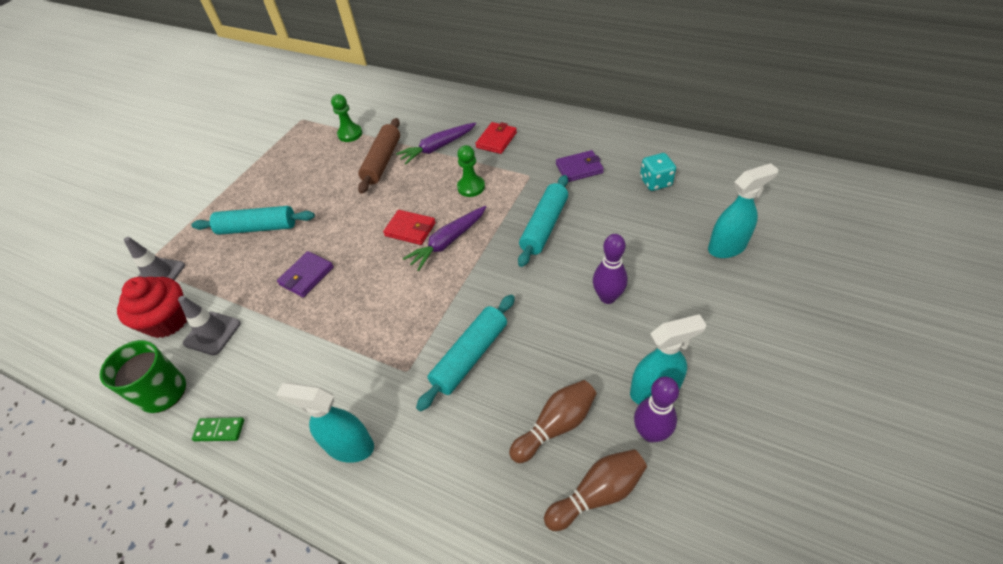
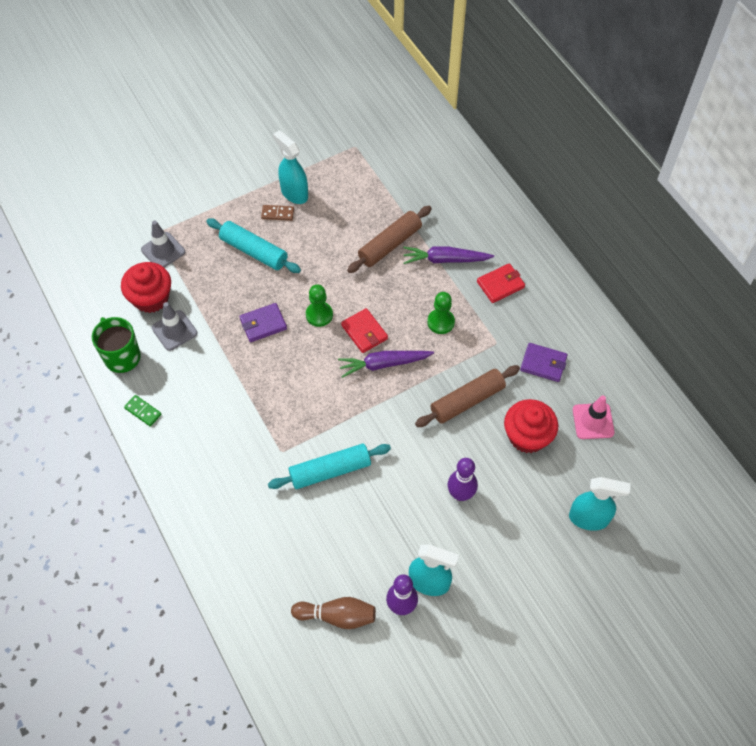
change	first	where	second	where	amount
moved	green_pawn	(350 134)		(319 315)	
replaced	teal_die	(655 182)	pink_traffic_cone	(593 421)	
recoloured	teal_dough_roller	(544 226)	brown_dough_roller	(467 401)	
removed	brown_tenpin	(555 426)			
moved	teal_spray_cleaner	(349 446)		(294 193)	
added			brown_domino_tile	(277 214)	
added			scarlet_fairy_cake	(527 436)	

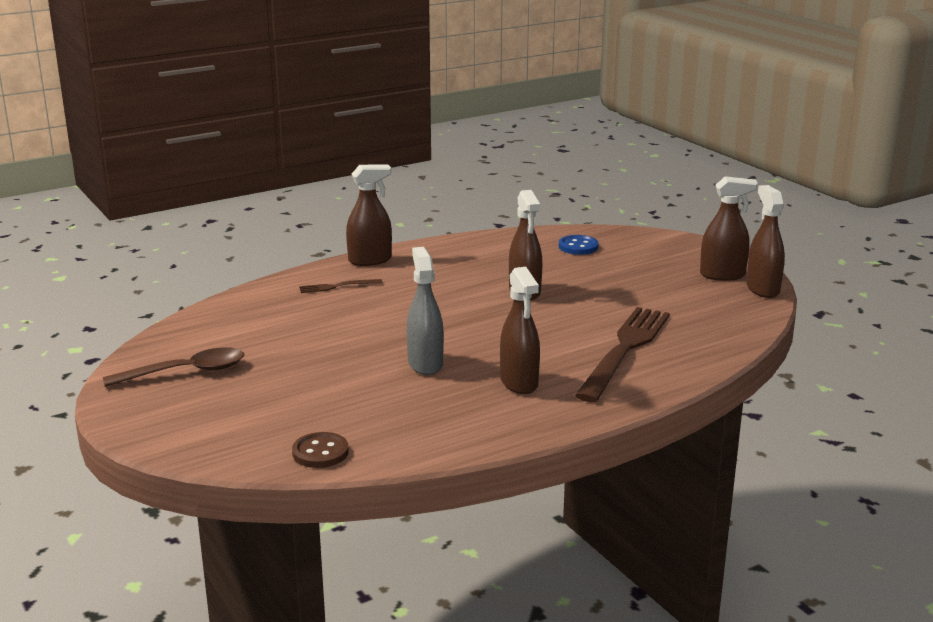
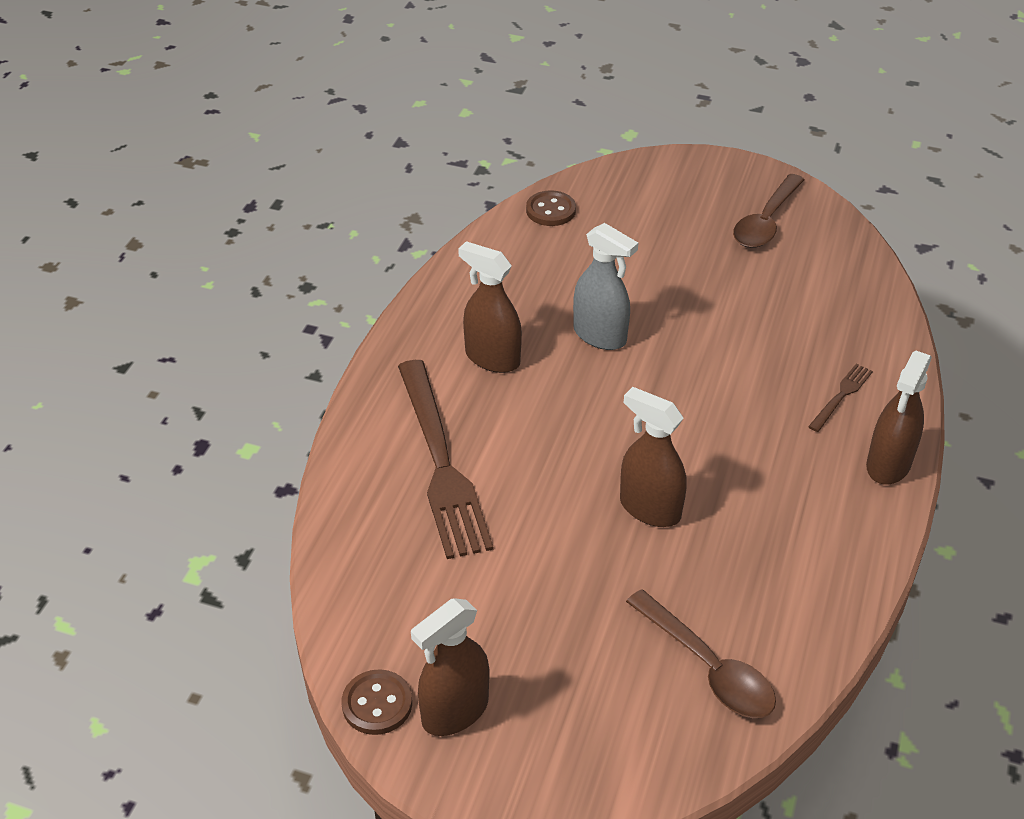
change	first	where	second	where	amount
replaced	brown_spray_cleaner	(762 289)	brown_button	(377 704)	
replaced	royal_blue_button	(578 247)	brown_tablespoon	(707 667)	

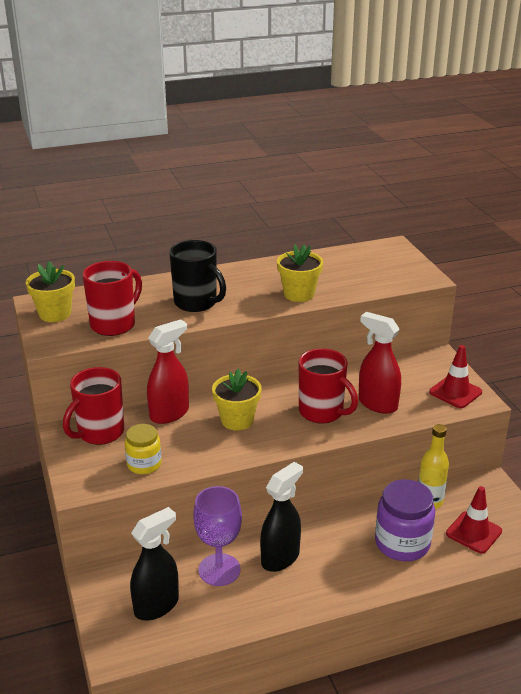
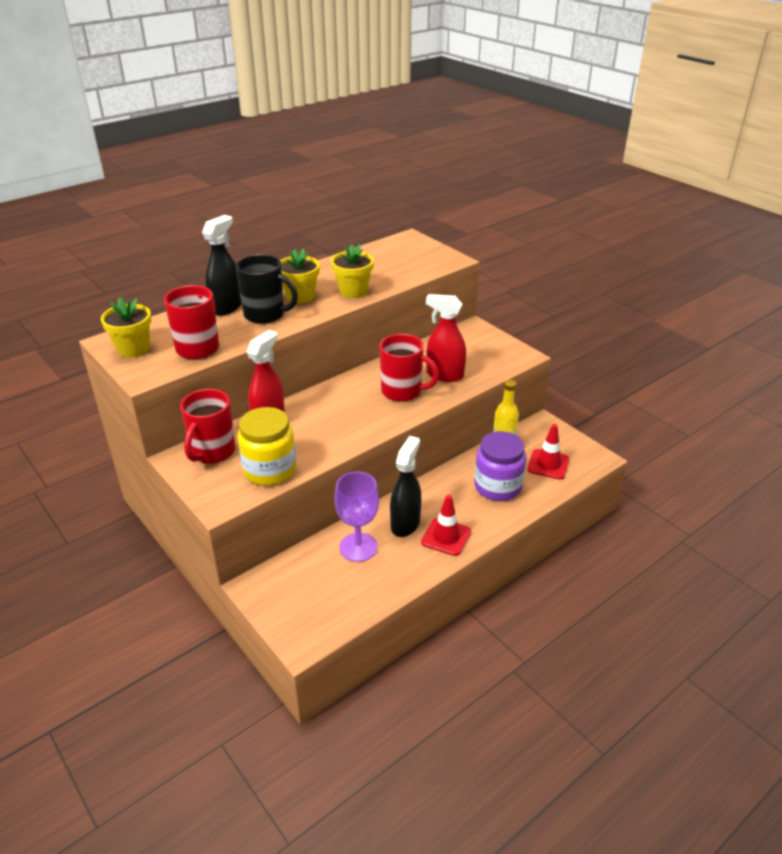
change	first	where	second	where	amount
moved	scarlet_traffic_cone	(455 392)		(446 537)	
moved	yellow_flower_pot	(237 420)		(300 296)	
resized	yellow_preserve_jar	(144 464)		(269 470)	x1.63
moved	ebony_spray_cleaner	(157 605)		(226 307)	

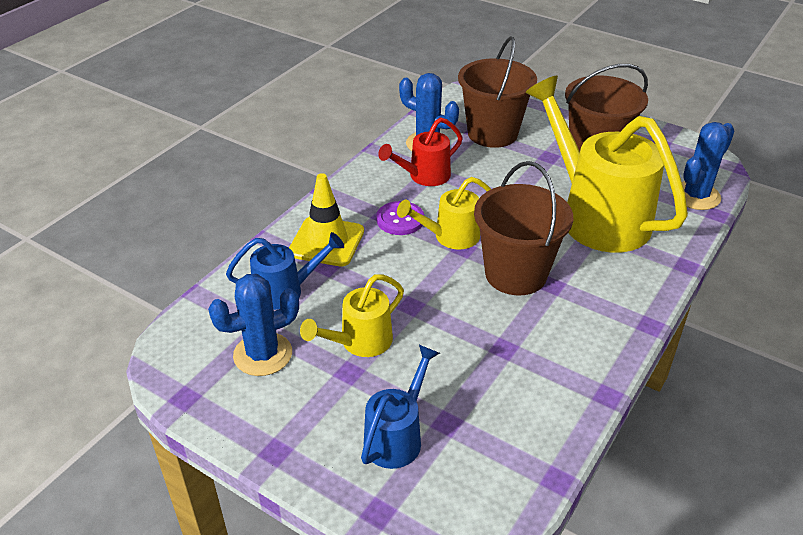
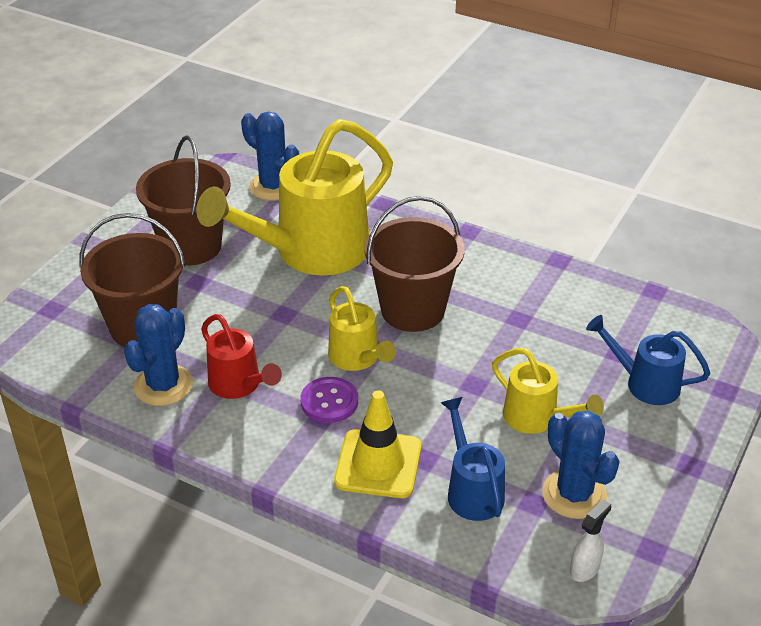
change	first	where	second	where	amount
added			pure_white_spray_cleaner	(585 569)	

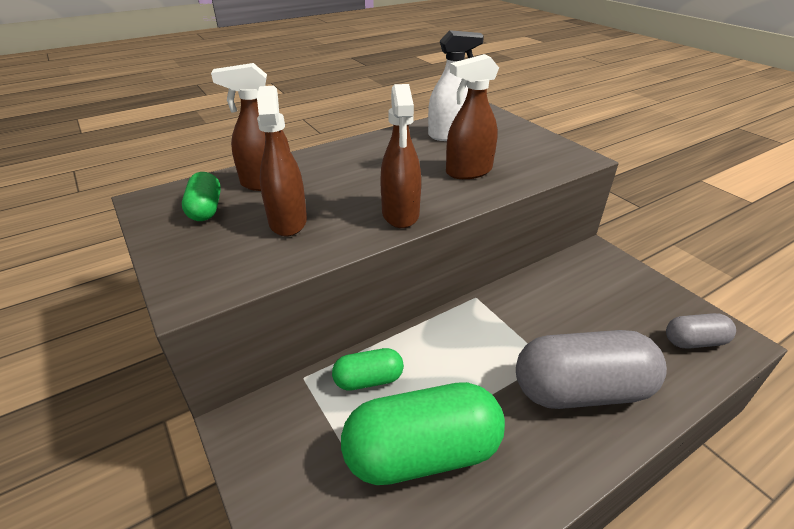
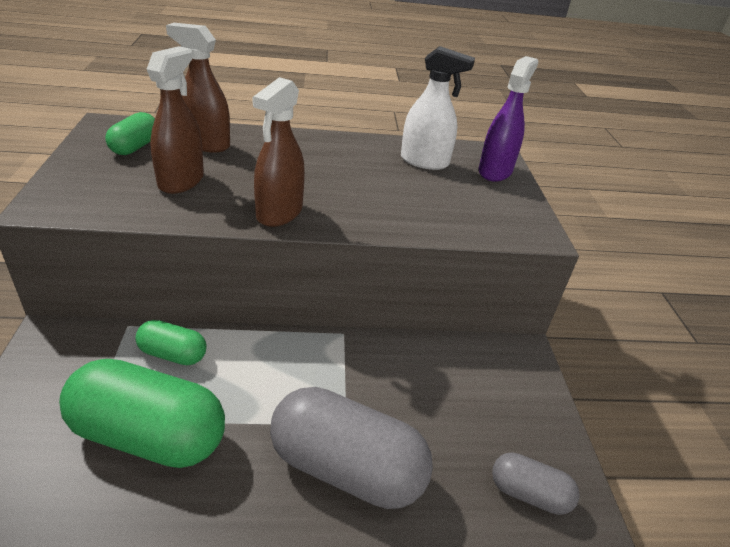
change	first	where	second	where	amount
removed	brown_spray_cleaner	(468 171)			
added			royal_purple_spray_cleaner	(495 171)	

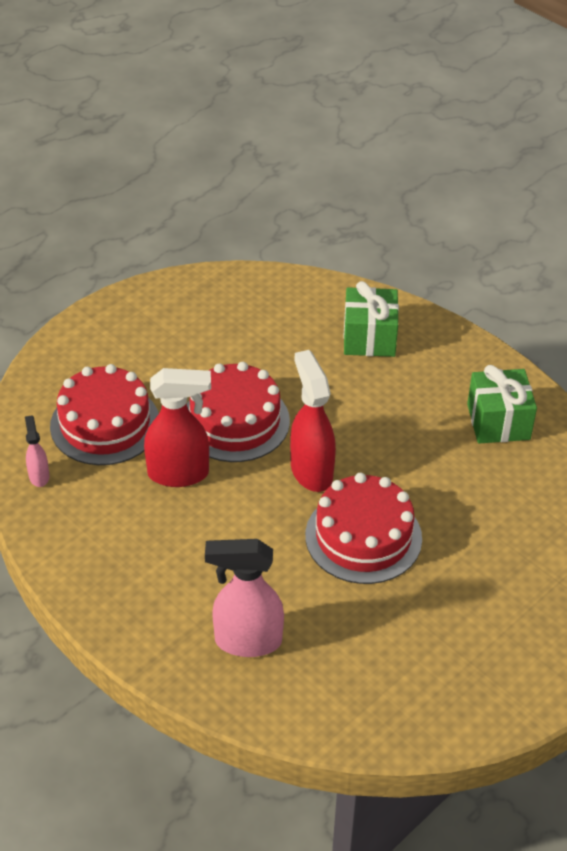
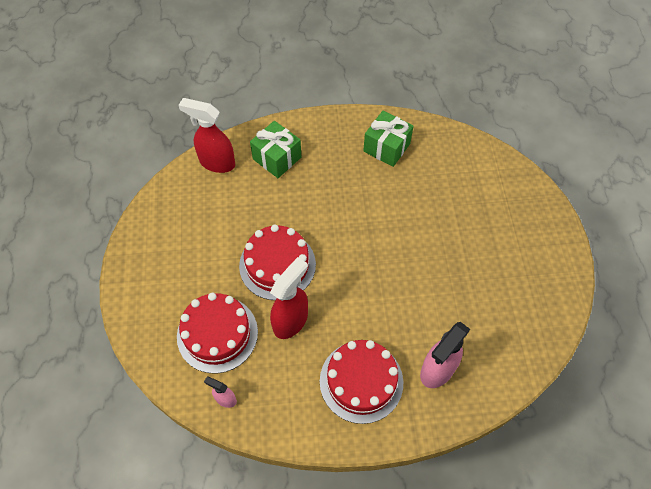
change	first	where	second	where	amount
moved	scarlet_spray_cleaner	(311 471)		(216 162)	
moved	scarlet_cake	(363 537)		(361 381)	

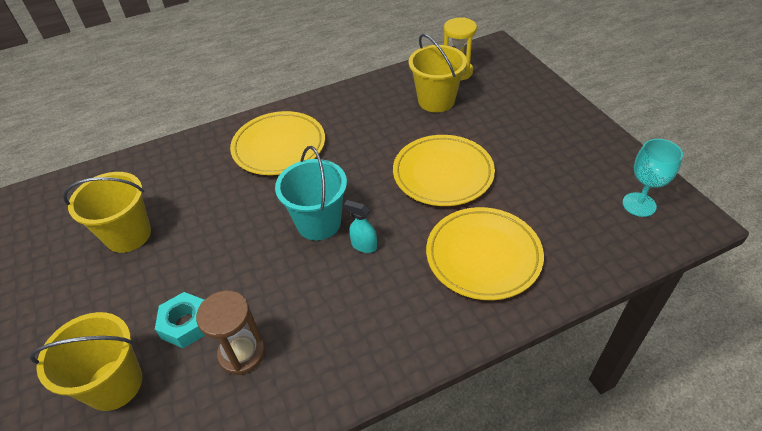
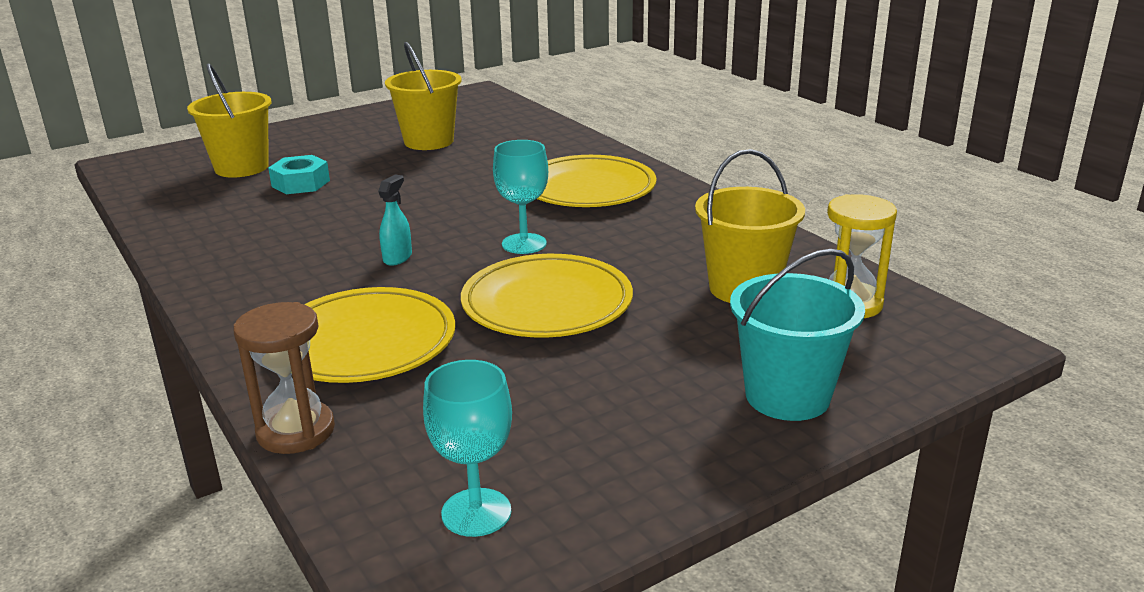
change	first	where	second	where	amount
moved	teal_sand_bucket	(318 223)		(787 396)	
moved	brown_hourglass	(242 353)		(296 431)	
added			teal_chalice	(524 244)	

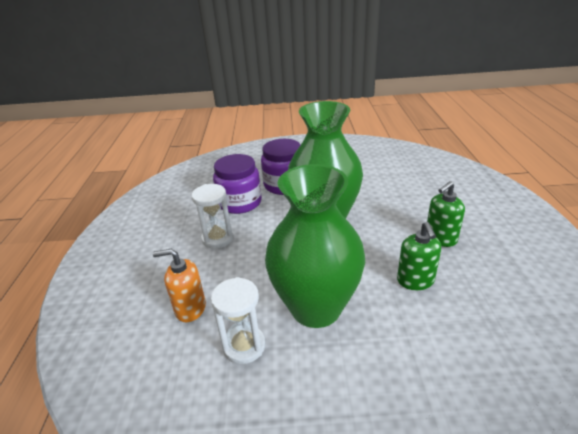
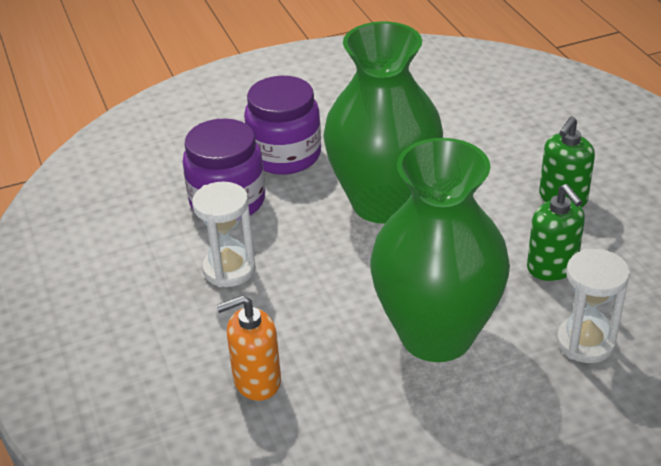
change	first	where	second	where	amount
moved	pure_white_hourglass	(244 346)		(585 342)	

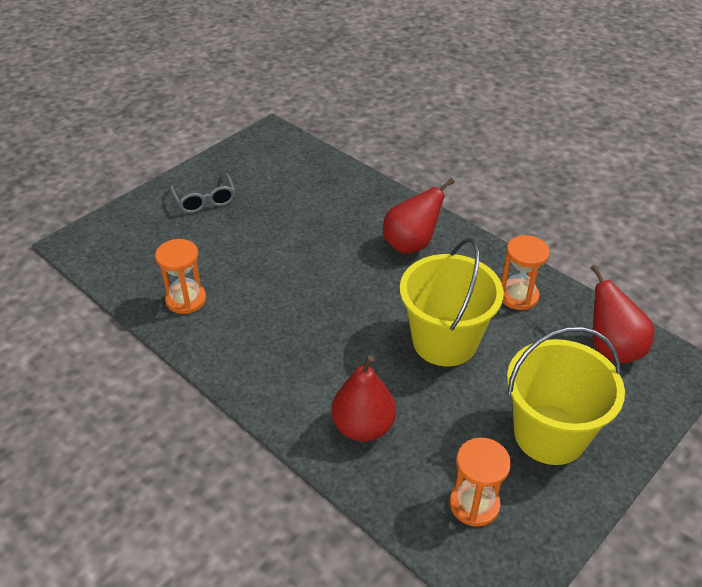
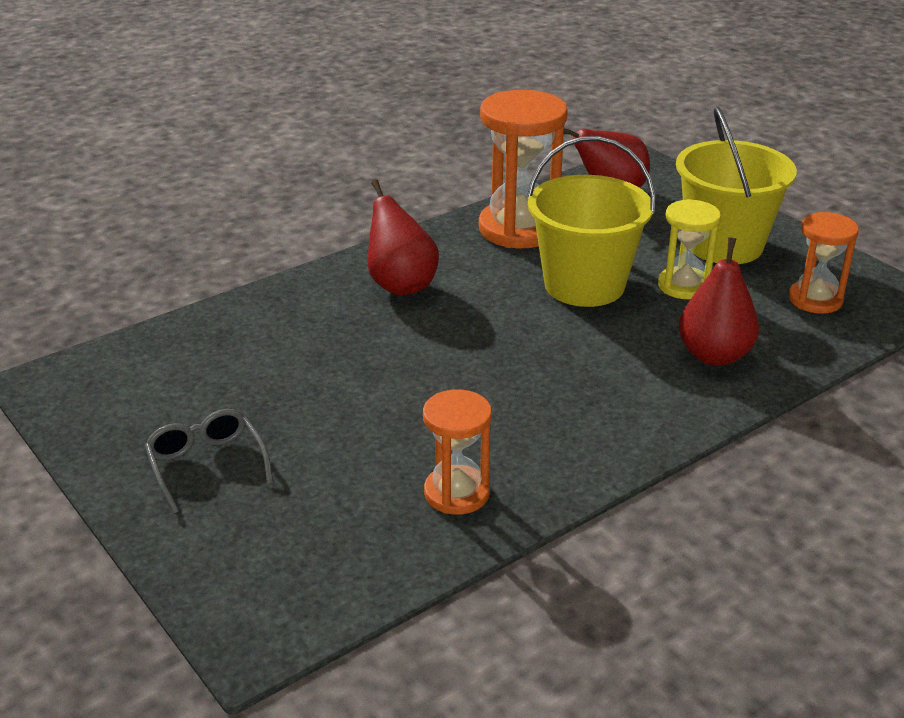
change	first	where	second	where	amount
turned	gray_spectacles	(205 200)		(206 465)	105 degrees counterclockwise
resized	bright_orange_hourglass	(518 296)		(519 229)	x1.69
added			yellow_hourglass	(684 286)	

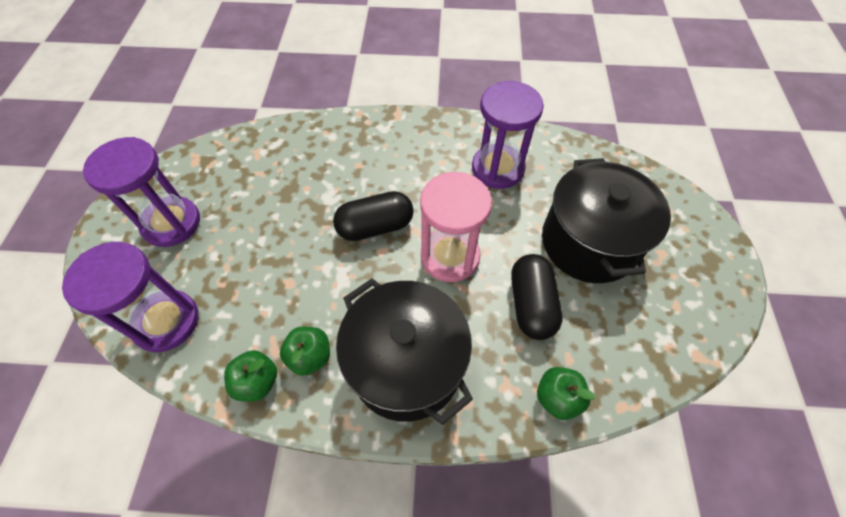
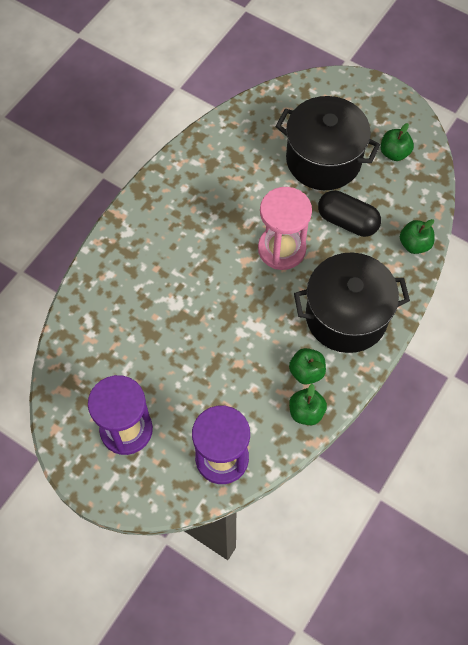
change	first	where	second	where	amount
removed	royal_purple_hourglass	(497 168)			
removed	ebony_pill	(375 226)			
added			green_toy_apple	(394 153)	

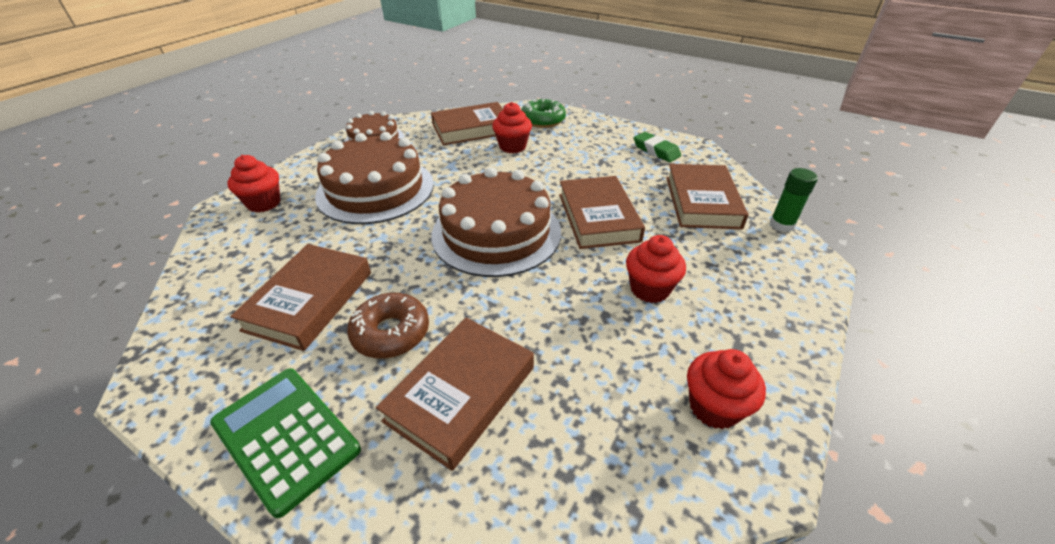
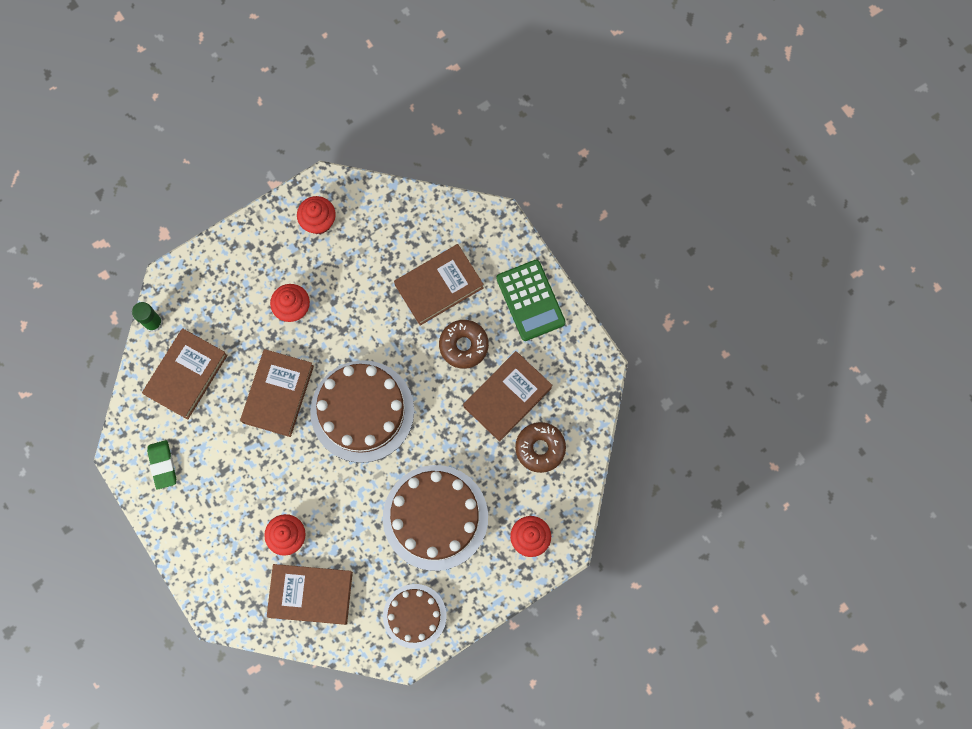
change	first	where	second	where	amount
removed	green_donut	(543 120)			
added			brown_donut	(540 448)	

